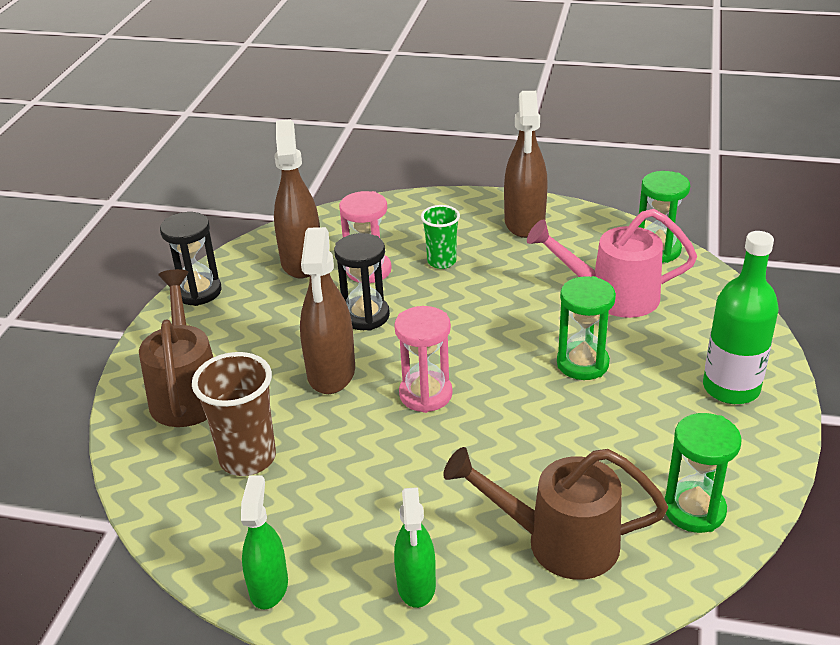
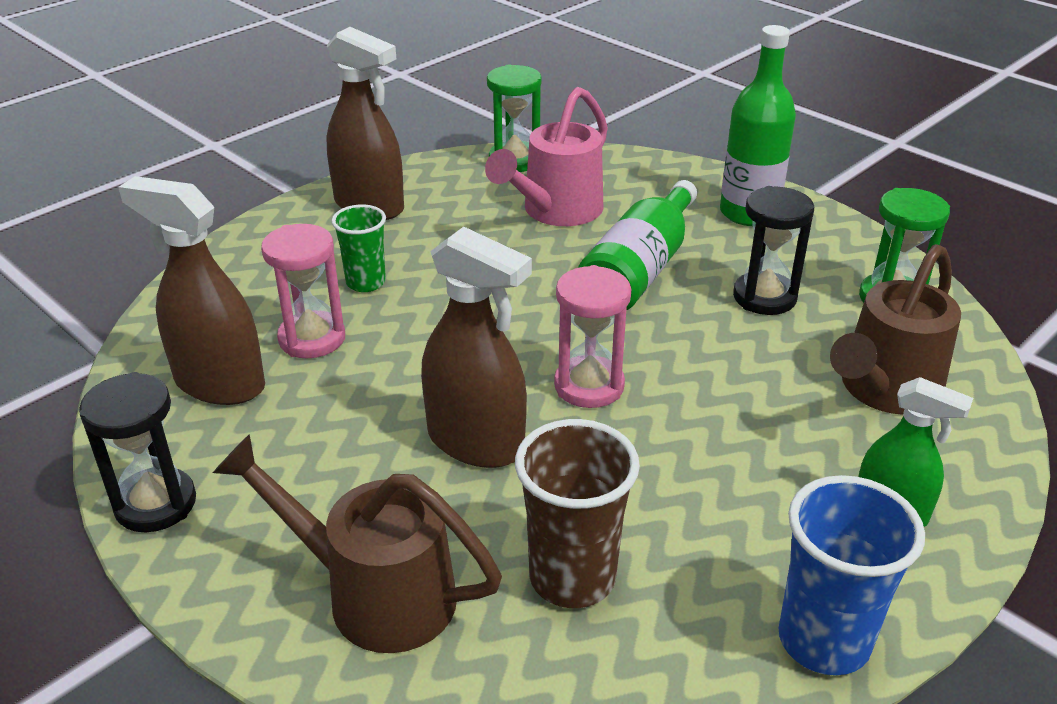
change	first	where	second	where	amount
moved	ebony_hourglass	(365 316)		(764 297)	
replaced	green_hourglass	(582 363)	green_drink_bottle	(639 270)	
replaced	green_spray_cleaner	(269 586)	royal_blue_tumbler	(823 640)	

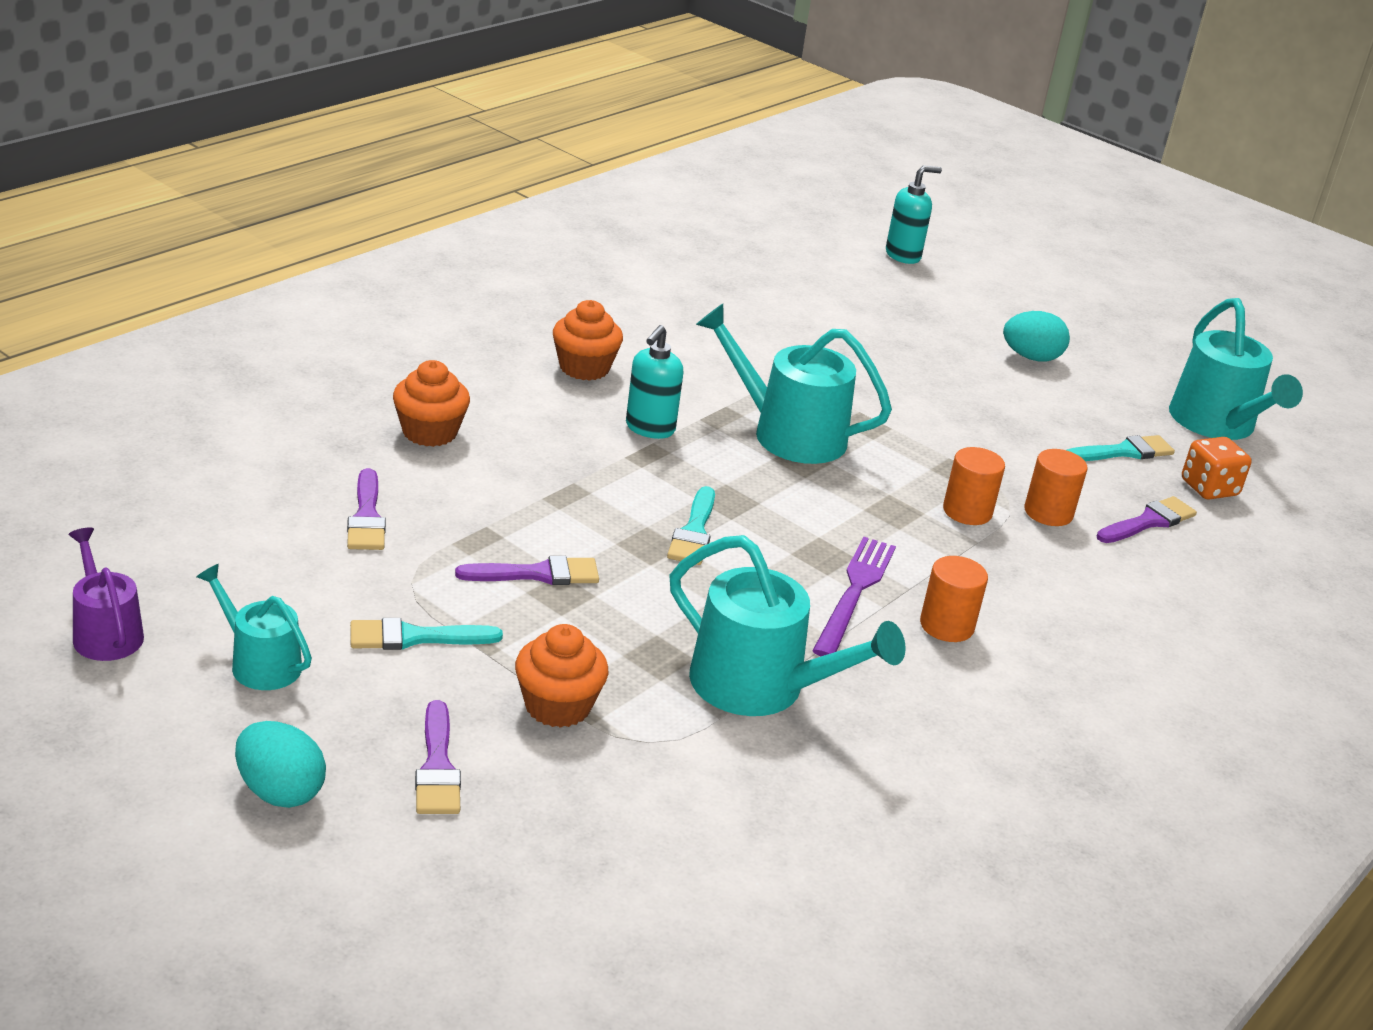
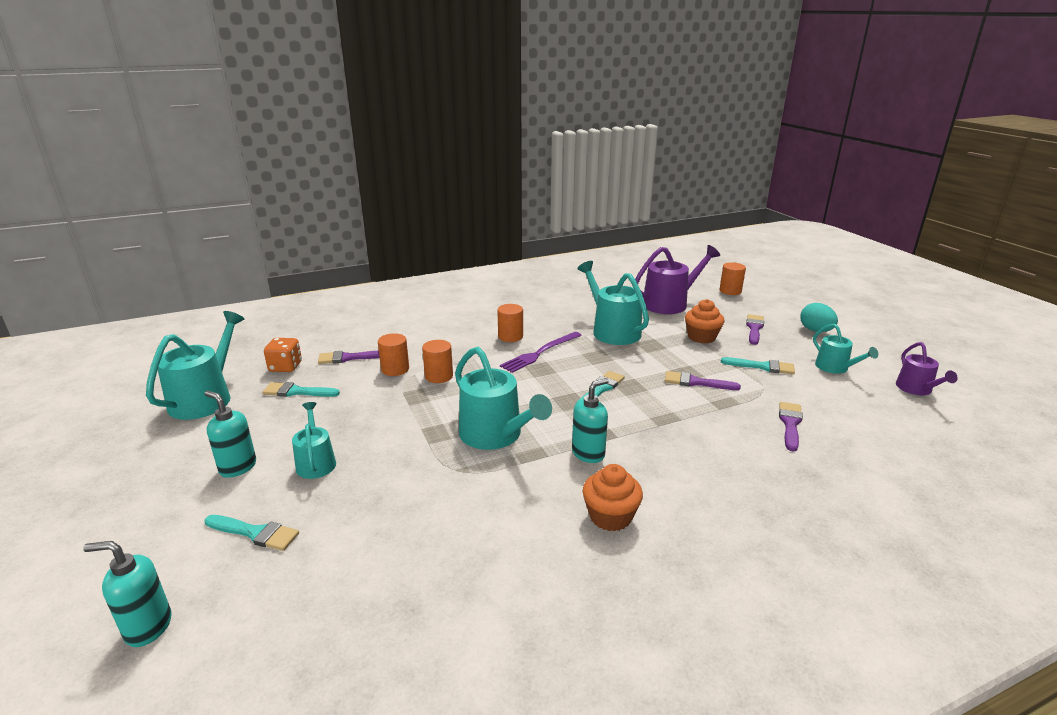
change	first	where	second	where	amount
replaced	teal_toy_egg	(1031 357)	teal_soap_pump	(237 467)	
removed	bright_orange_fairy_cake	(430 432)			
added			royal_purple_sprinkling_can	(669 303)	
added			bright_orange_cylinder_shape	(730 291)	
added			teal_sprinkling_can	(316 462)	
added			teal_brush	(255 533)	

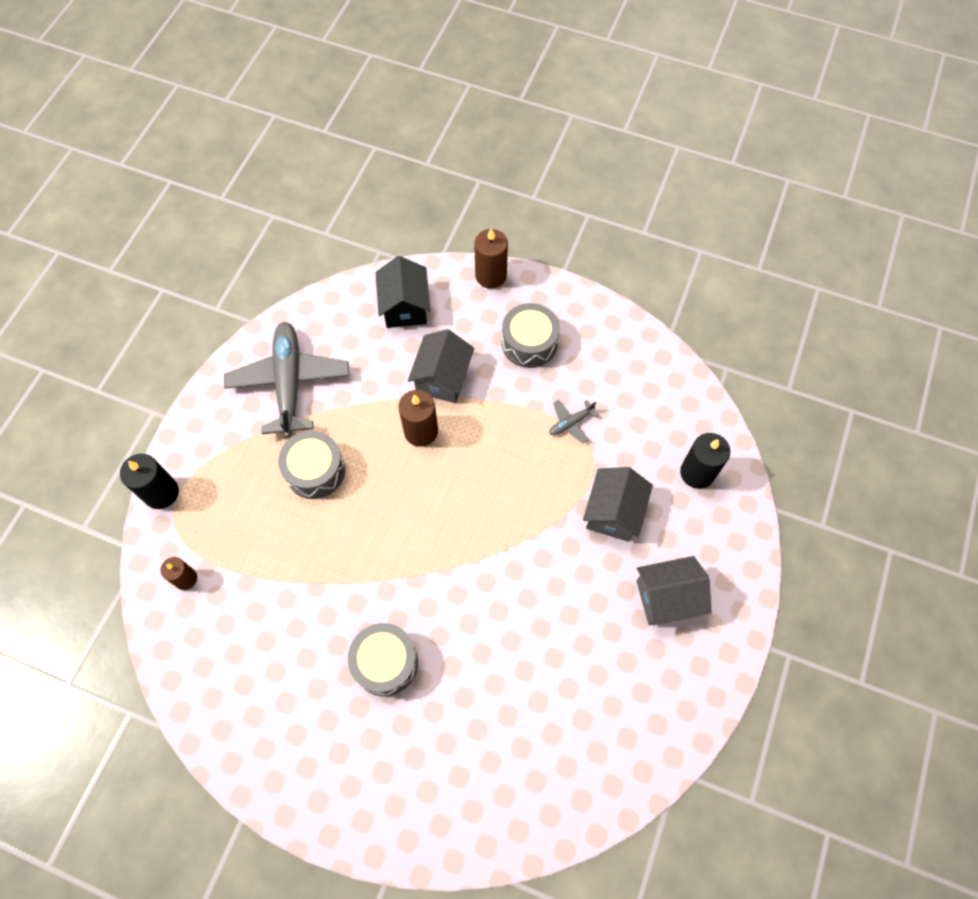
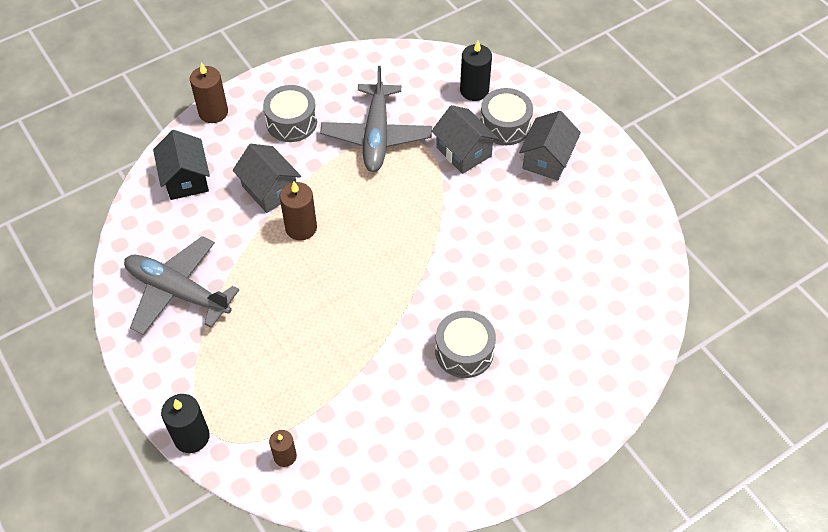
change	first	where	second	where	amount
turned	ebony_house	(405 307)		(186 179)	45 degrees clockwise
resized	gray_plane	(571 423)		(376 136)	x2.39
moved	gray_toy_drum	(315 471)		(505 125)	

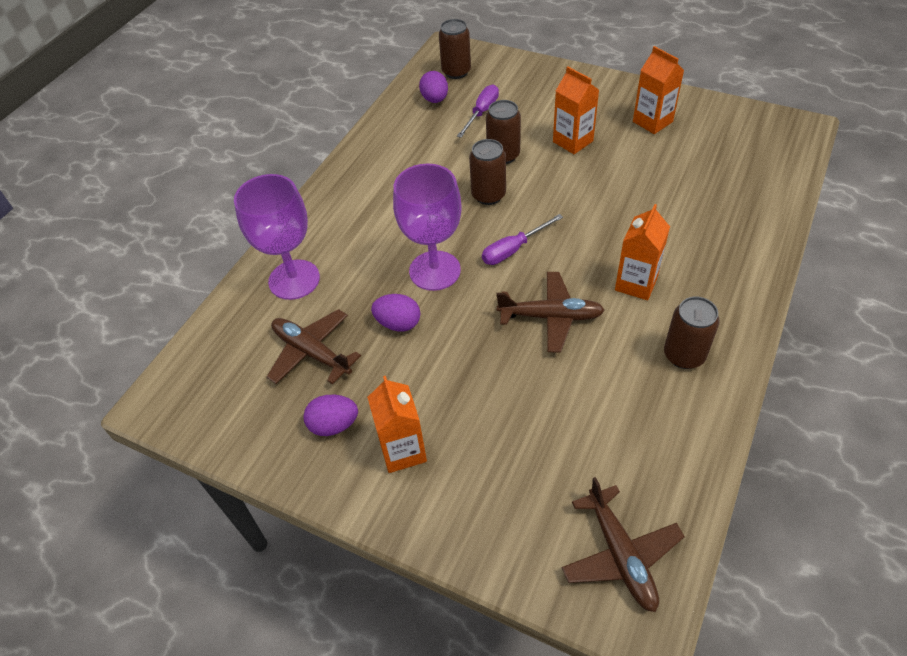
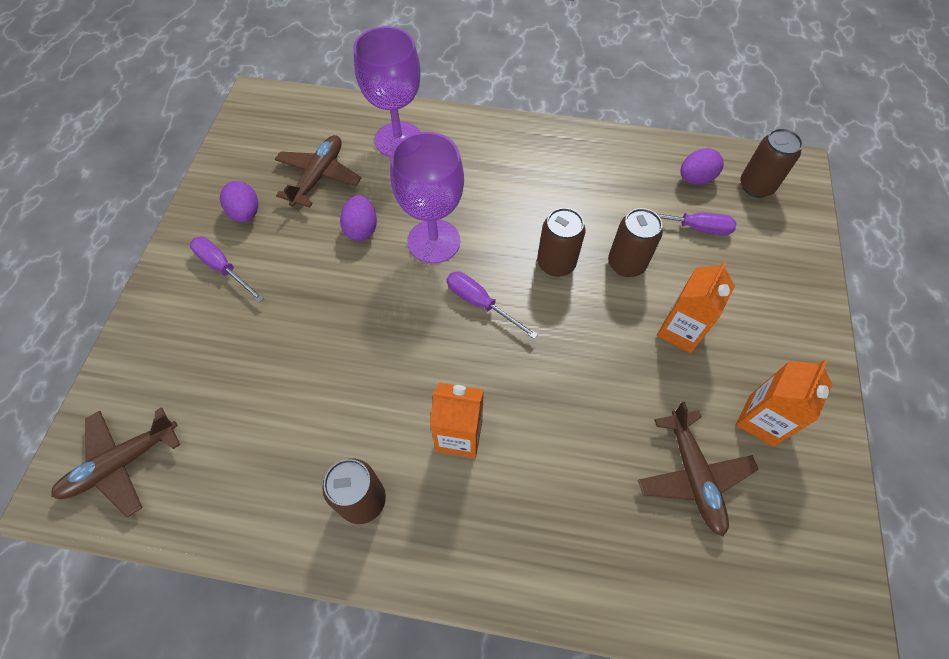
change	first	where	second	where	amount
moved	brown_plane	(551 317)		(693 475)	
replaced	bright_orange_juice_carton	(403 451)	royal_purple_screwdriver	(223 268)	

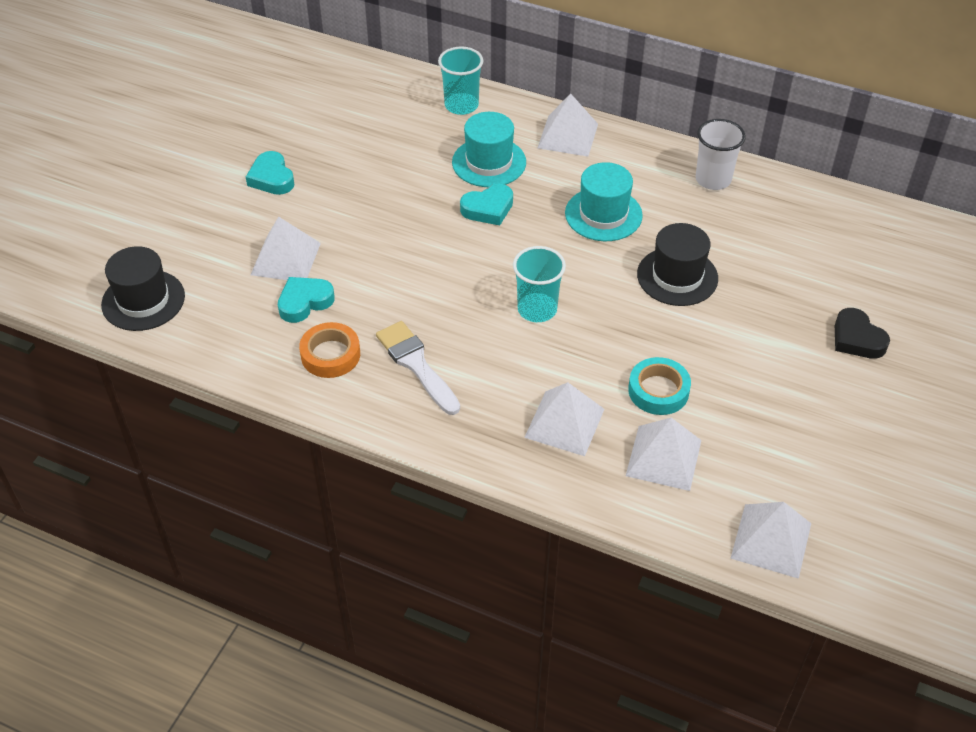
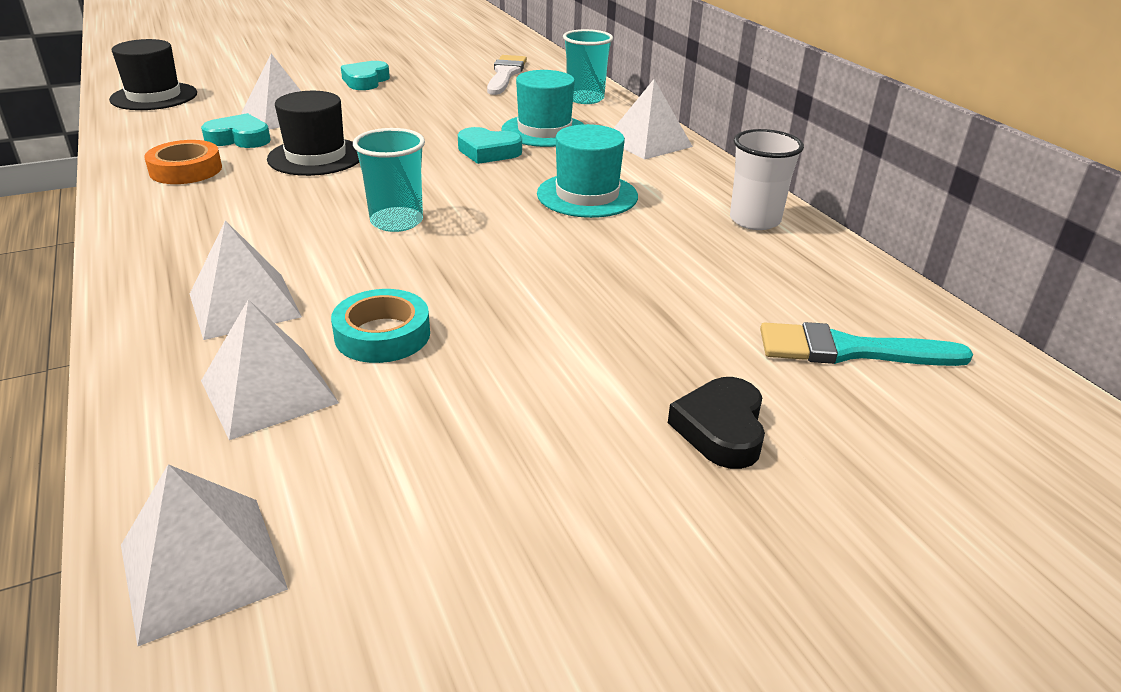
change	first	where	second	where	amount
moved	ebony_tall_hat	(677 276)		(316 157)	
moved	pure_white_brush	(416 365)		(505 74)	
added			teal_brush	(849 350)	

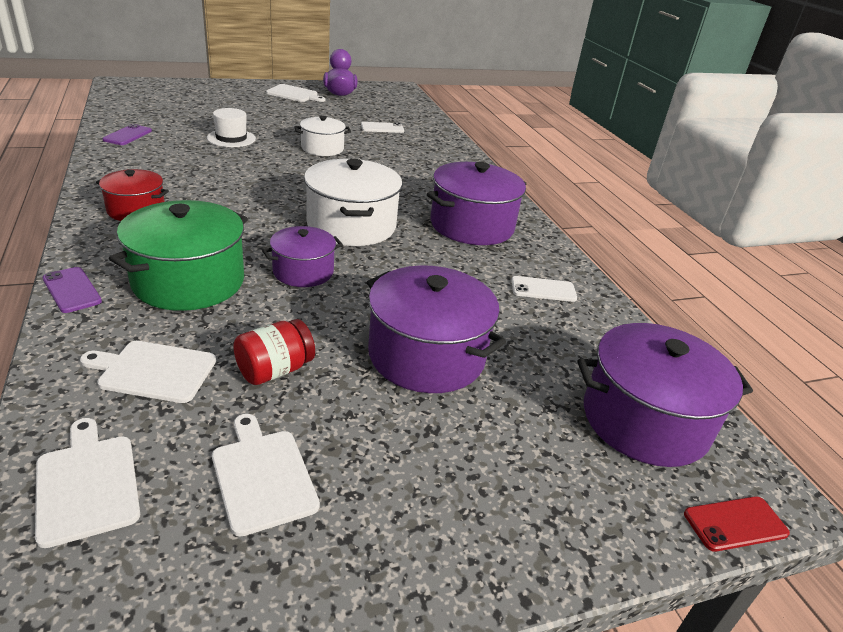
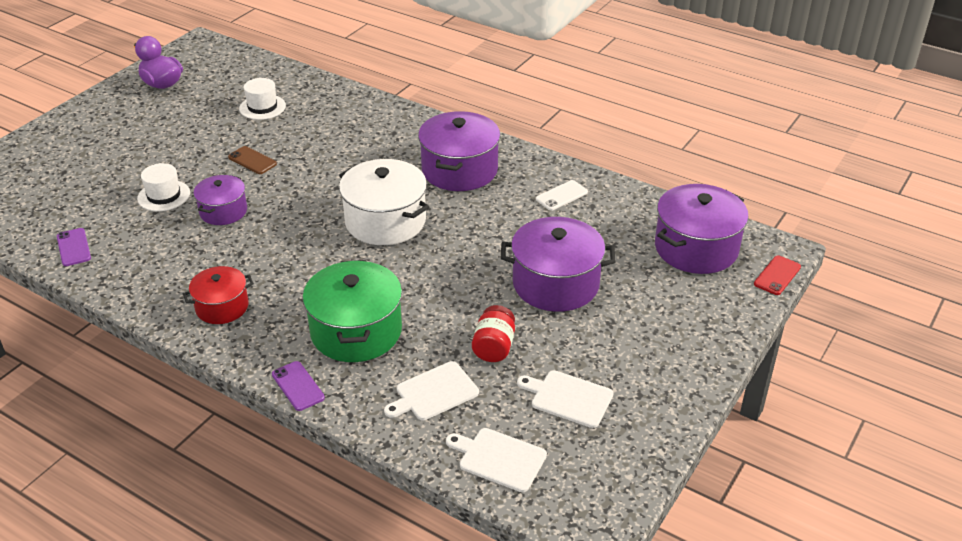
change	first	where	second	where	amount
removed	pure_white_chopping_board	(294 94)			
replaced	pure_white_pot	(322 148)	brown_mobile_phone	(252 160)	
replaced	pure_white_mobile_phone	(382 128)	pure_white_tall_hat	(262 107)	
moved	royal_purple_pot	(303 271)		(223 211)	
turned	royal_purple_mobile_phone	(72 290)		(298 386)	45 degrees clockwise

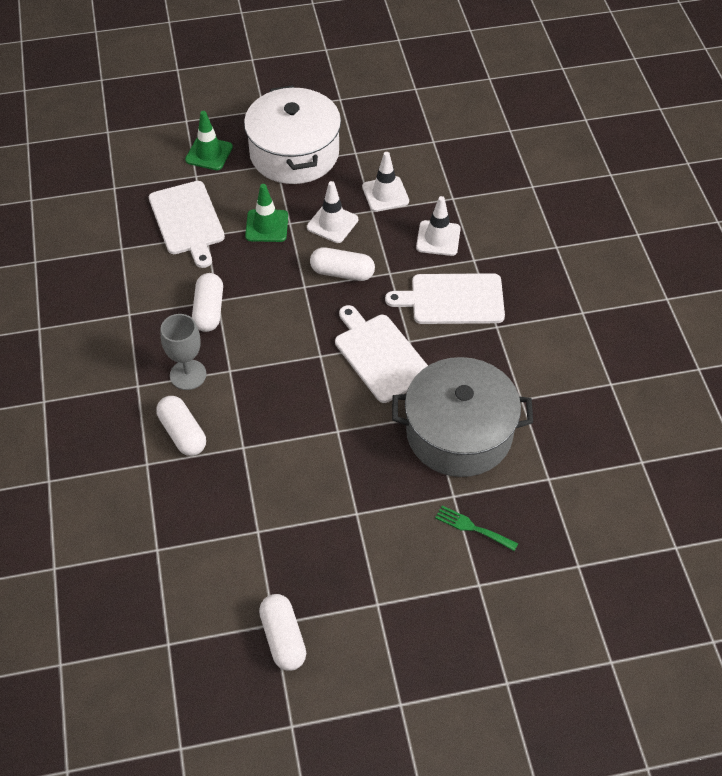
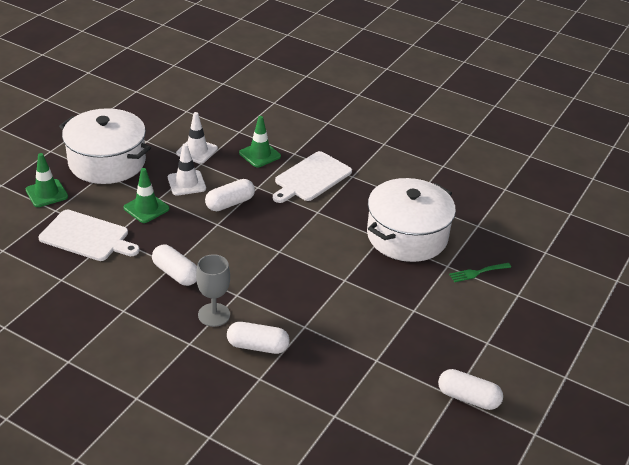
change	first	where	second	where	amount
recoloured	pure_white_traffic_cone	(438 238)	green_traffic_cone	(260 155)	
removed	pure_white_chopping_board	(380 355)			
recoloured	gray_pot	(459 433)	pure_white_pot	(407 236)	

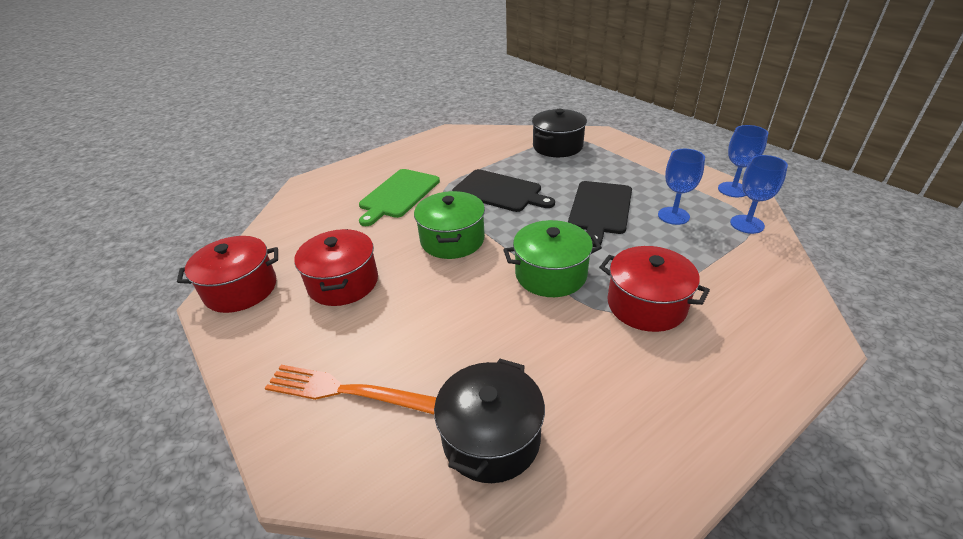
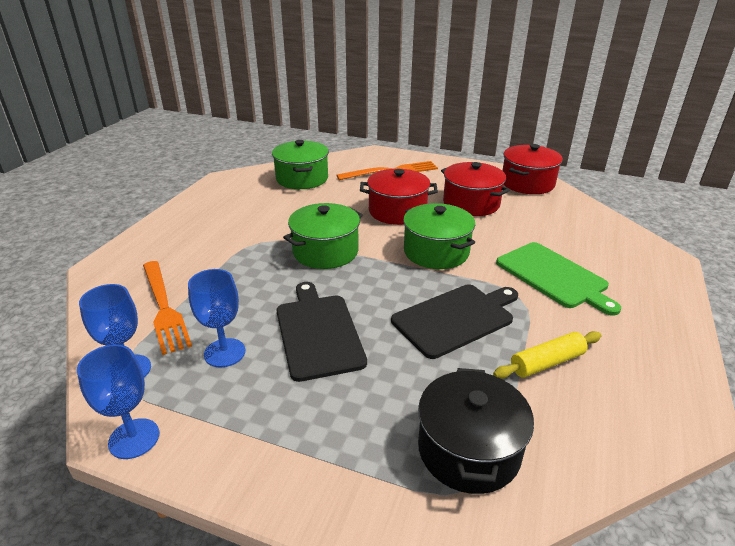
change	first	where	second	where	amount
turned	green_chopping_board	(398 195)		(554 276)	150 degrees clockwise
turned	ebony_chopping_board	(500 191)		(455 318)	150 degrees clockwise
moved	scarlet_pot	(646 305)		(397 211)	
recoloured	ebony_pot	(491 438)	green_pot	(302 178)	
added			bright_orange_table_fork	(164 308)	
added			yellow_dough_roller	(547 363)	

